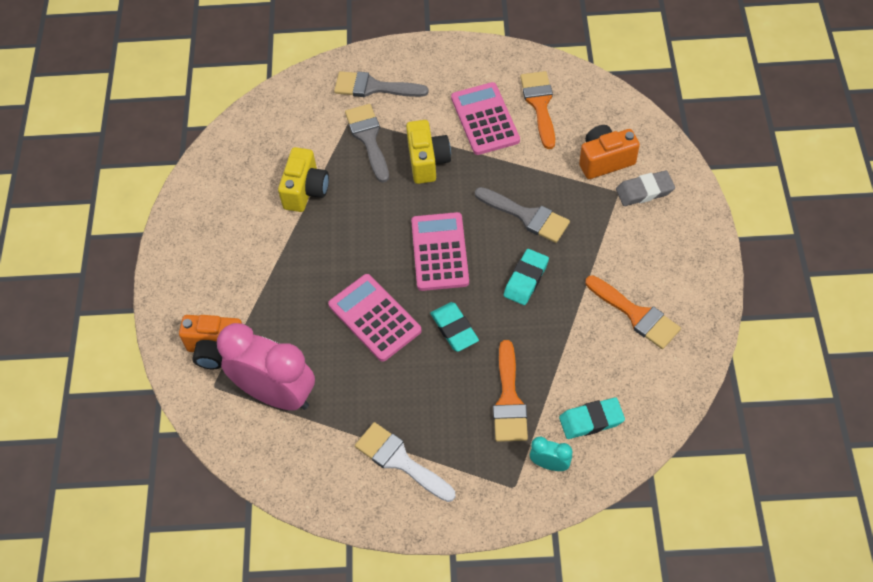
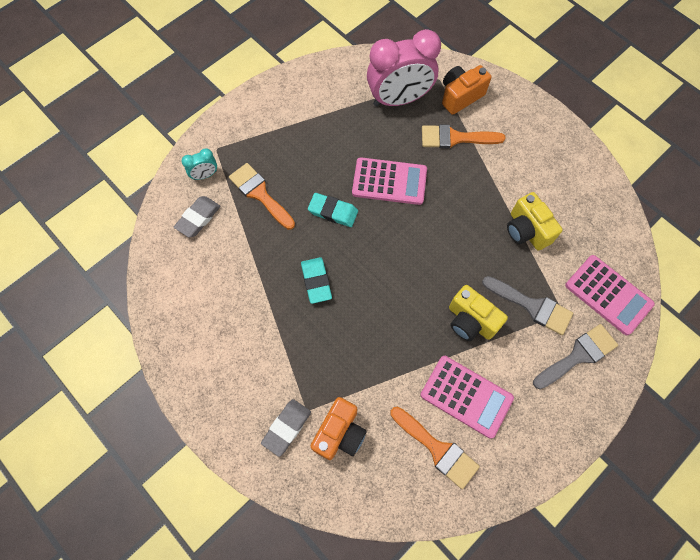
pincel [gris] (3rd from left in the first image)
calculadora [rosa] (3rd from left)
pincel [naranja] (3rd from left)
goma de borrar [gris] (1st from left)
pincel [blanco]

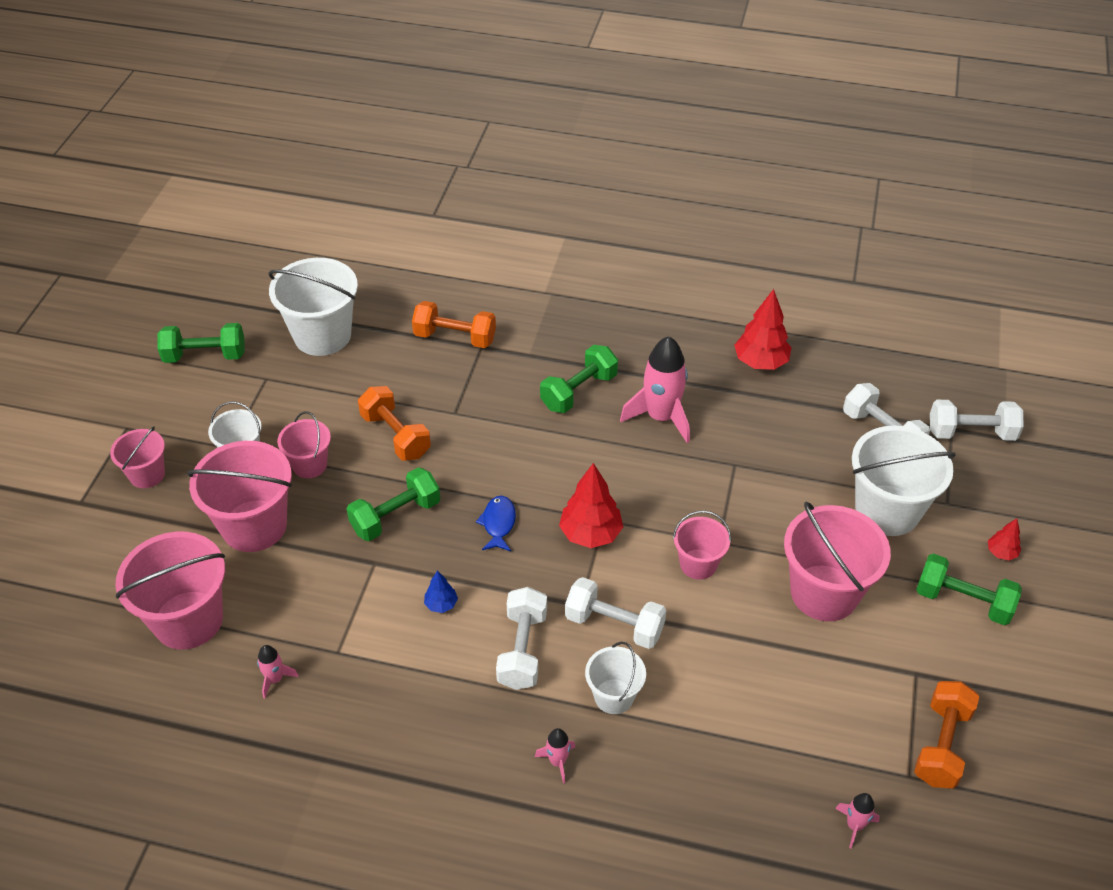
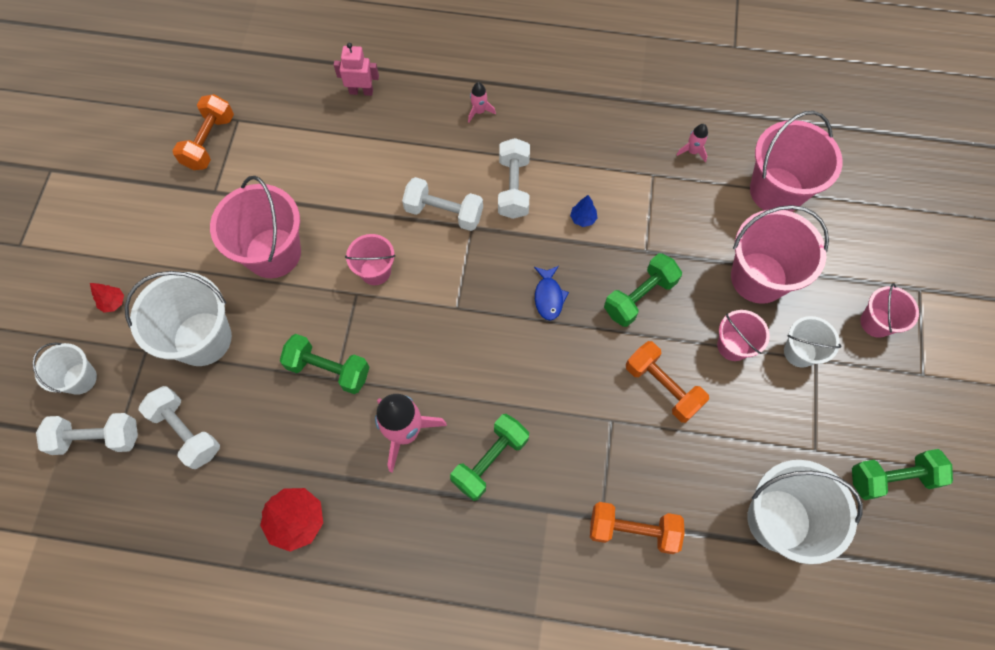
árbol [rojo] (1st from left in the first image)
mancuerna [verde] (1st from left)
balde [blanco] (1st from left)
cohete [rosa] (4th from left in the first image)
robot [rosa]

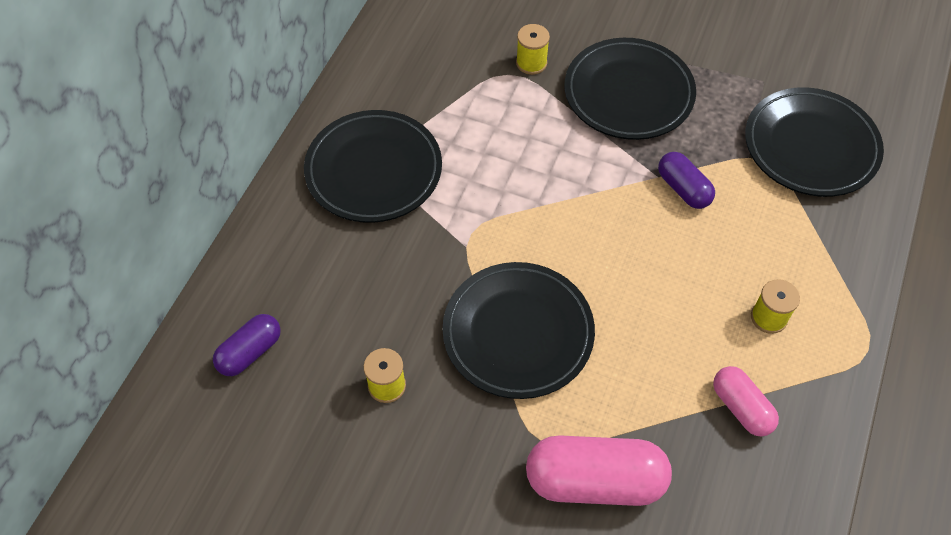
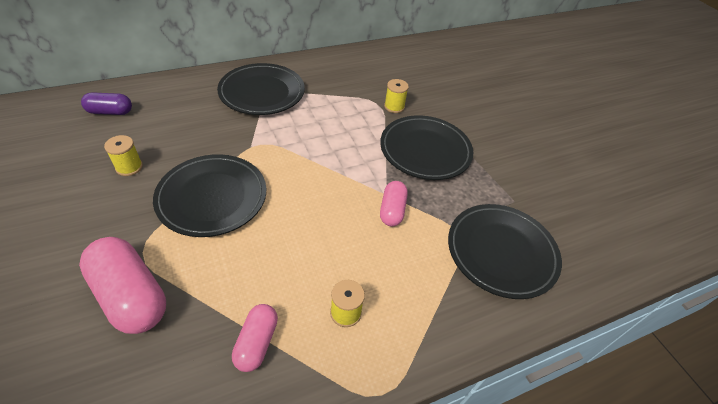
cápsula [rosa] (3rd from left)

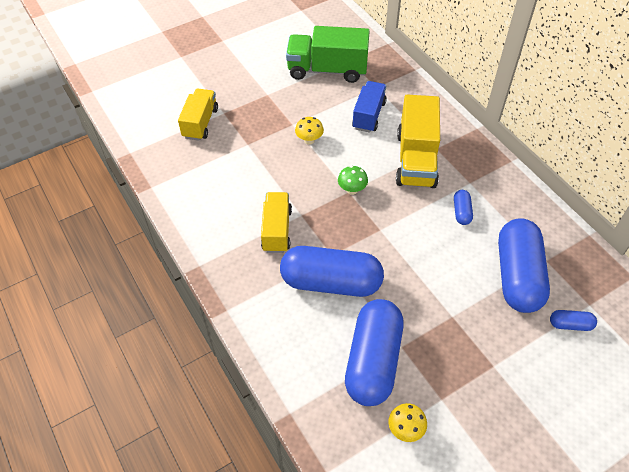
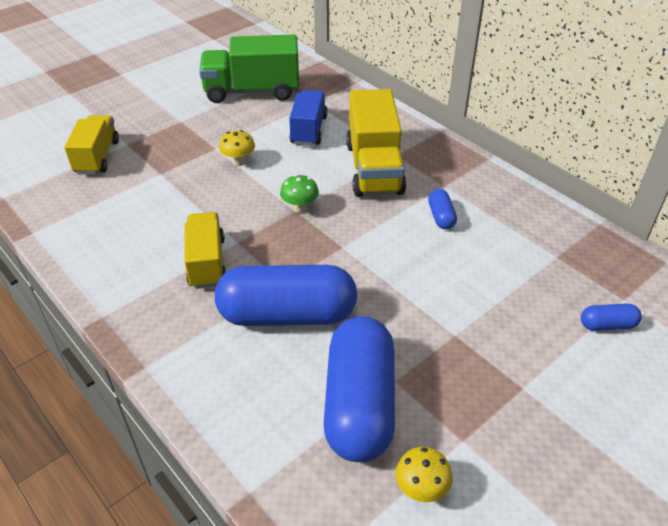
cápsula [azul] (4th from left in the first image)

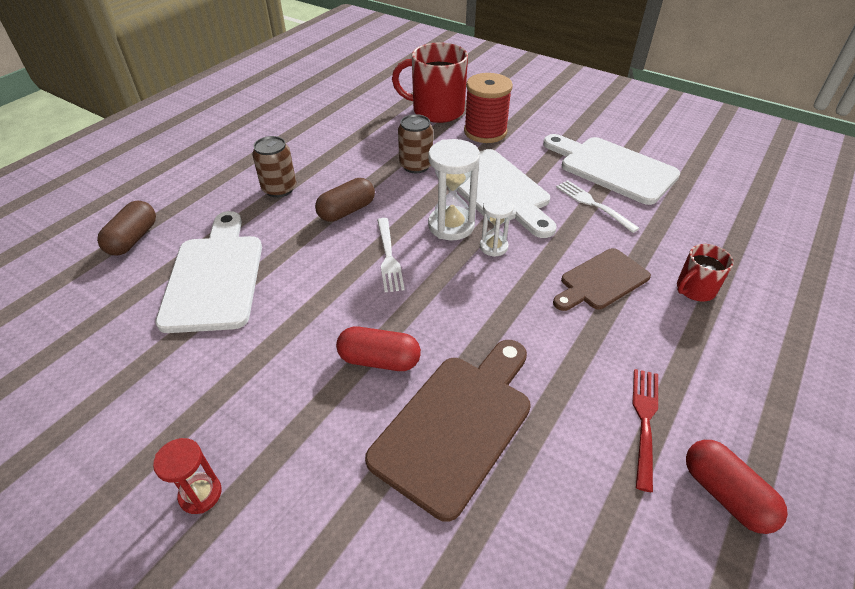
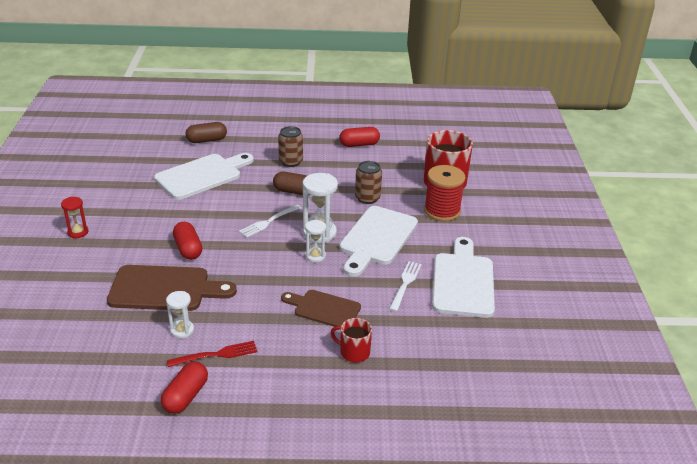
cápsula [rojo] (3rd from left)
reloj de arena [blanco] (1st from left)

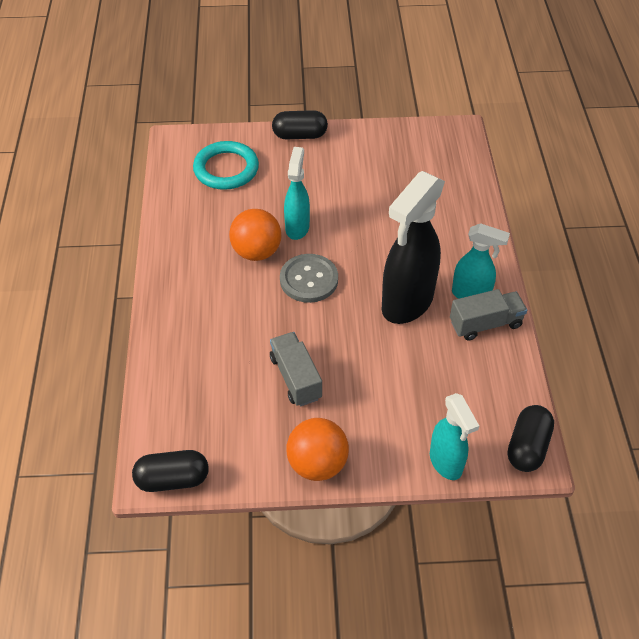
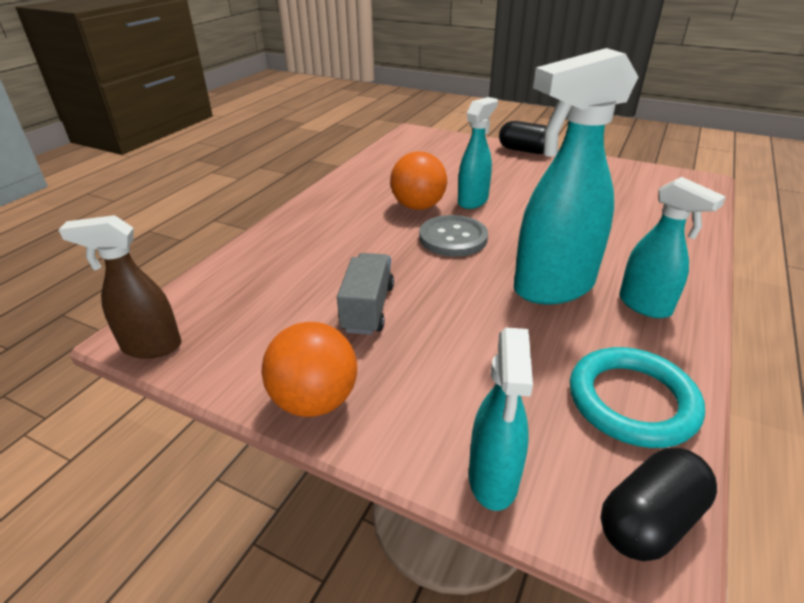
anillo [turquesa]
pulverizador [turquesa] (3rd from left)
camión [gris] (2nd from left in the first image)
pulverizador [marrón]

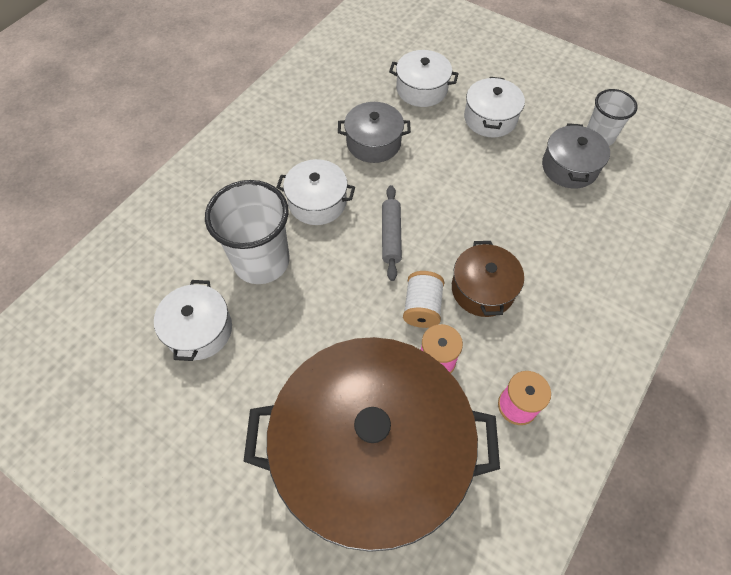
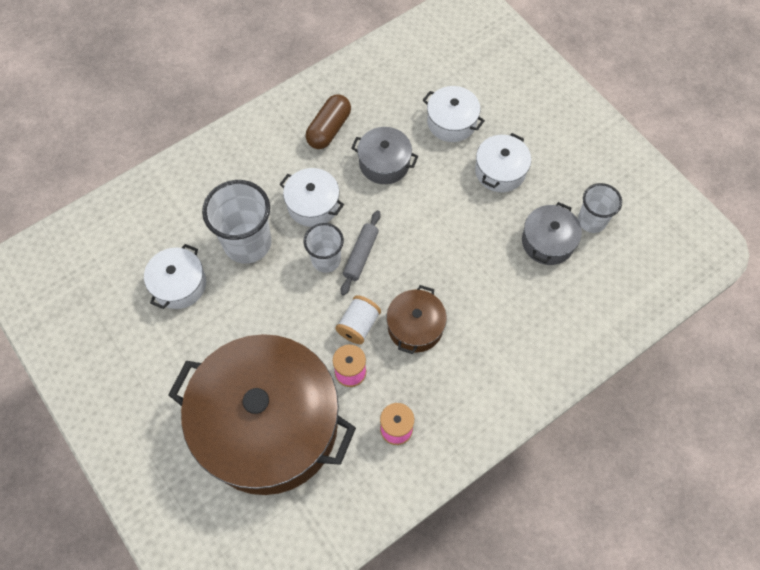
cápsula [marrón]
vaso [blanco] (2nd from left)

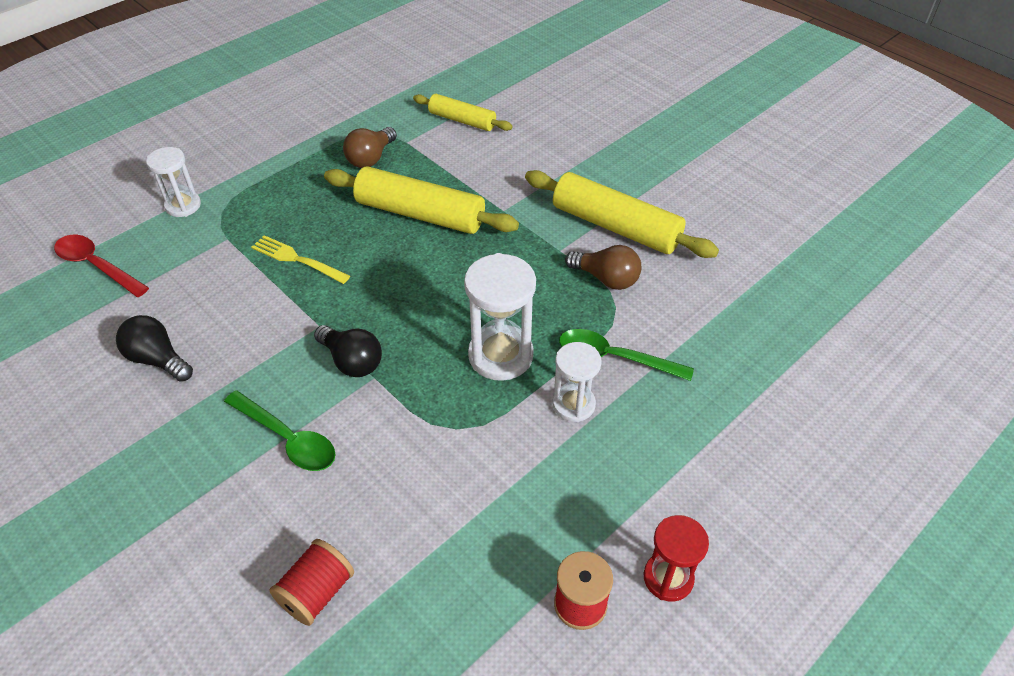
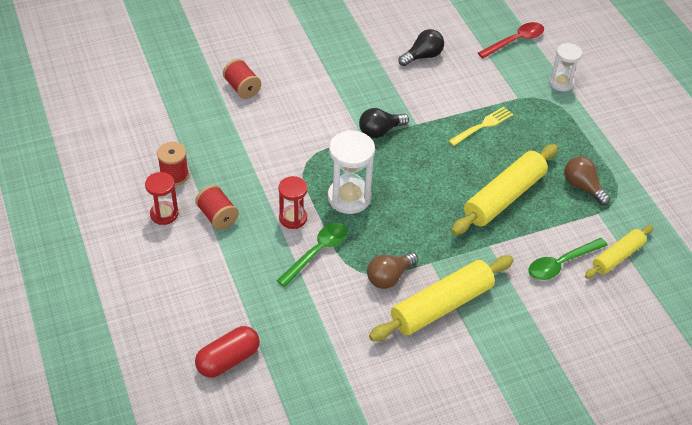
reloj de arena [rojo] (2nd from left)
cuchara [verde] (2nd from left)
carrete [rojo] (2nd from left)
cápsula [rojo]

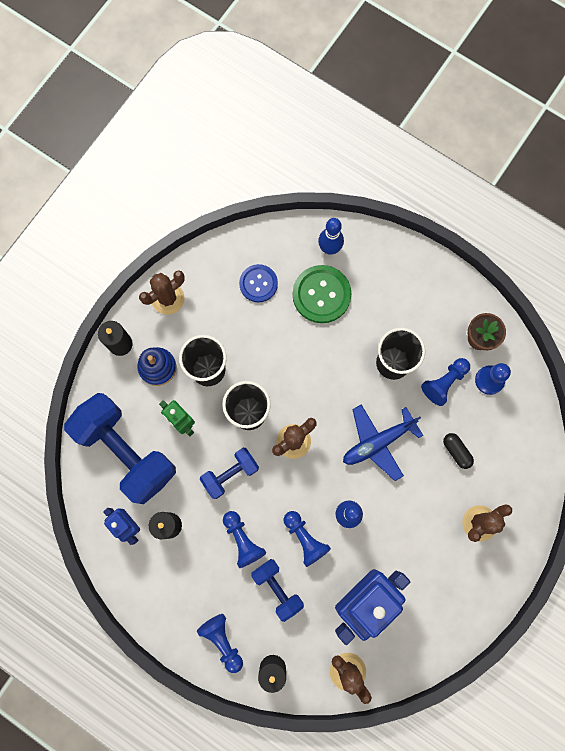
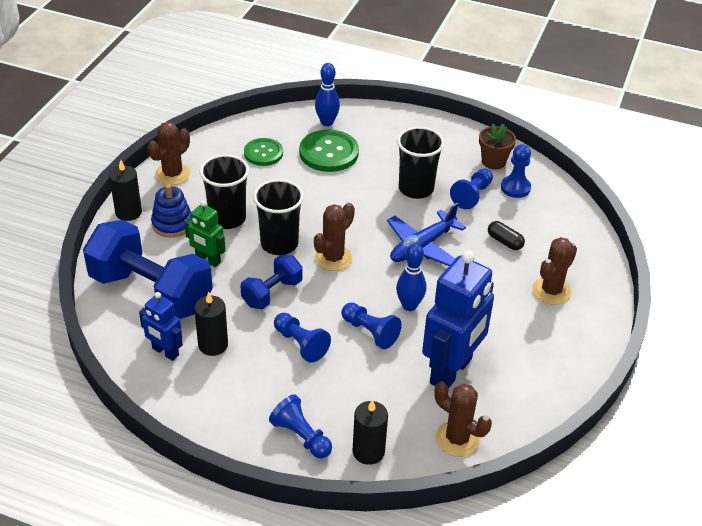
botón [verde] (1st from left)
mancuerna [azul] (3rd from left in the first image)

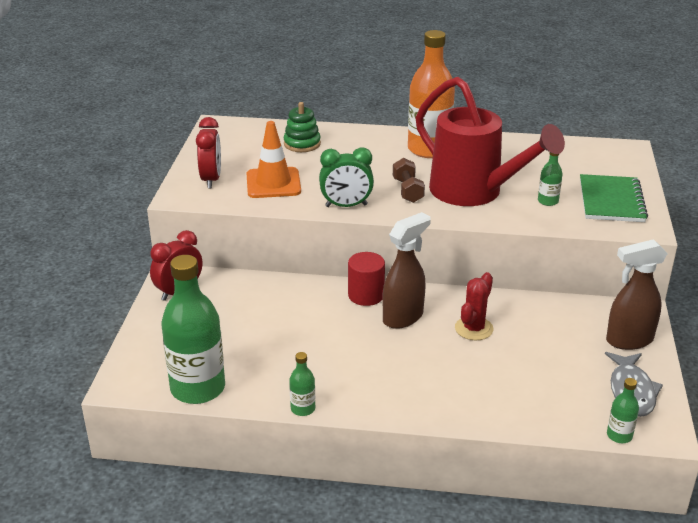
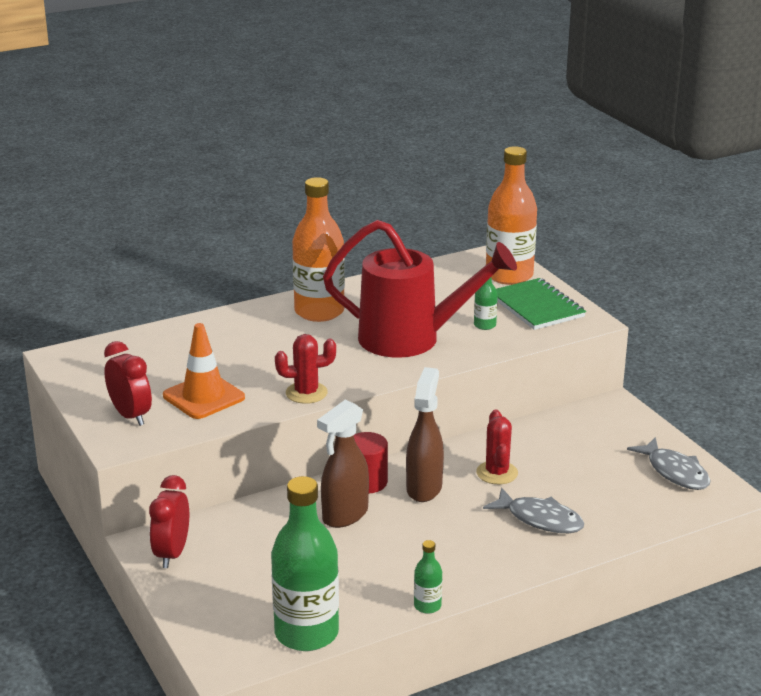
juguete apilable [verde]
cactus [rojo] (1st from left)
mancuerna [marrón]
pulverizador [marrón] (1st from left)
botella [verde] (4th from left in the first image)
botella [naranja] (2nd from left)
pez [gris] (1st from left)

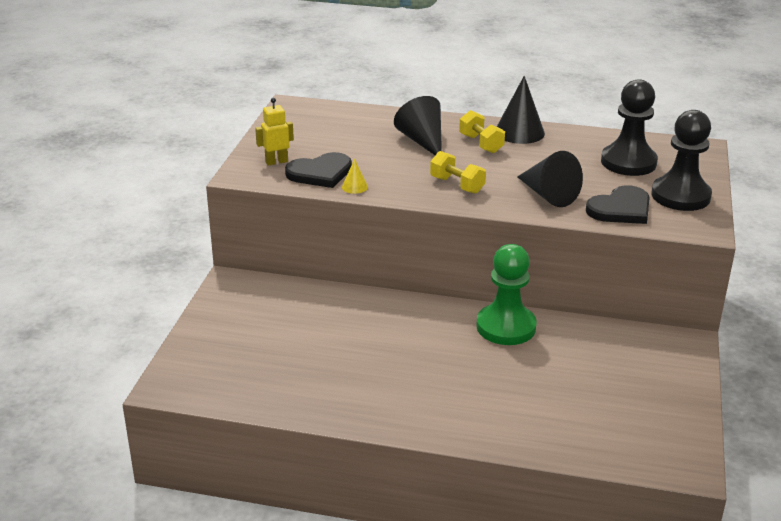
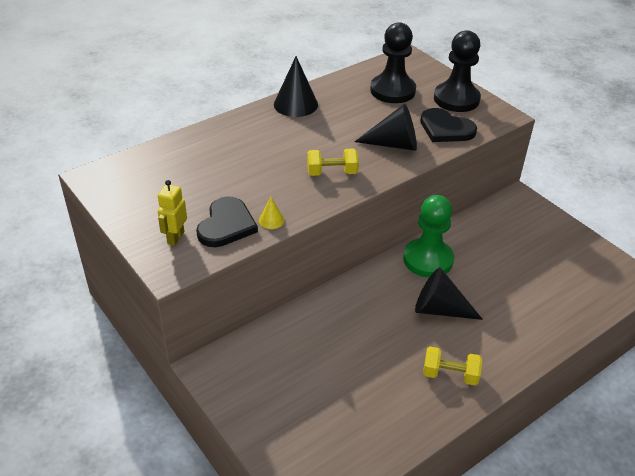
cono [negro] (3rd from left)
mancuerna [amarillo] (2nd from left)
corazón [negro] (2nd from left)

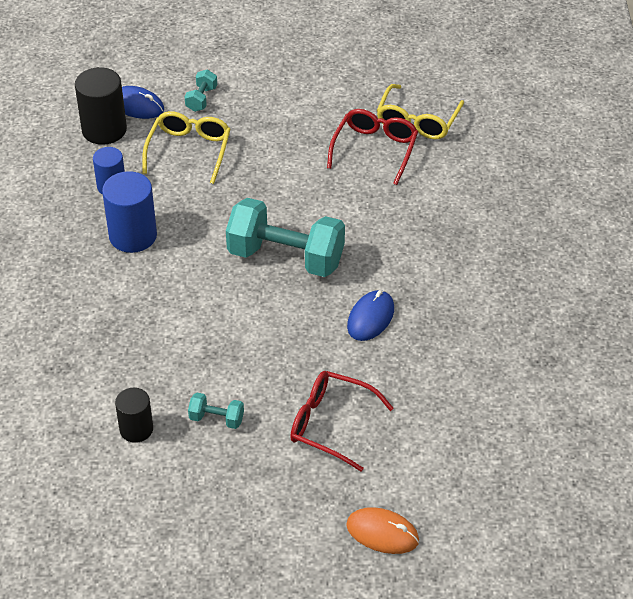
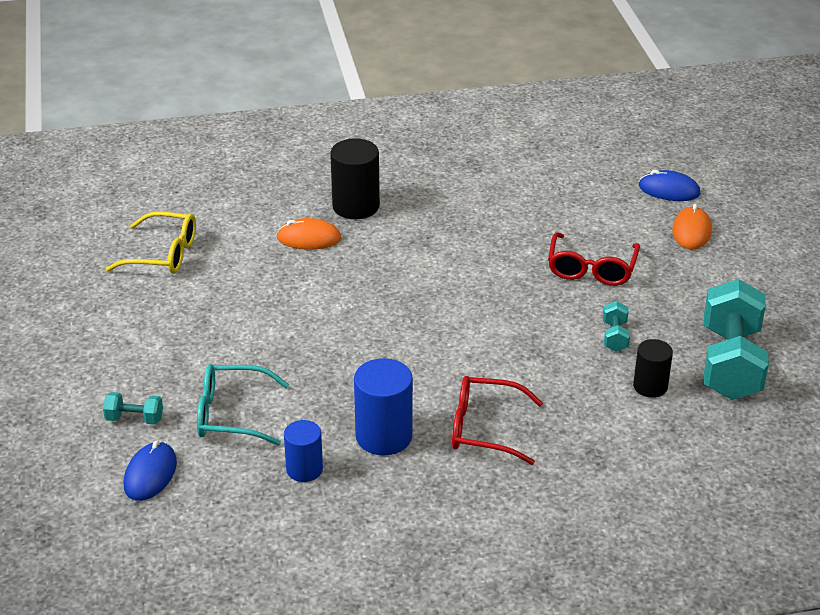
cilindro [negro] (1st from left)
gafas [rojo] (1st from left)
gafas [turquesa]
mancuerna [turquesa] (3rd from left)
ratón [azul] (2nd from left)
ratón [naranja] (1st from left)

